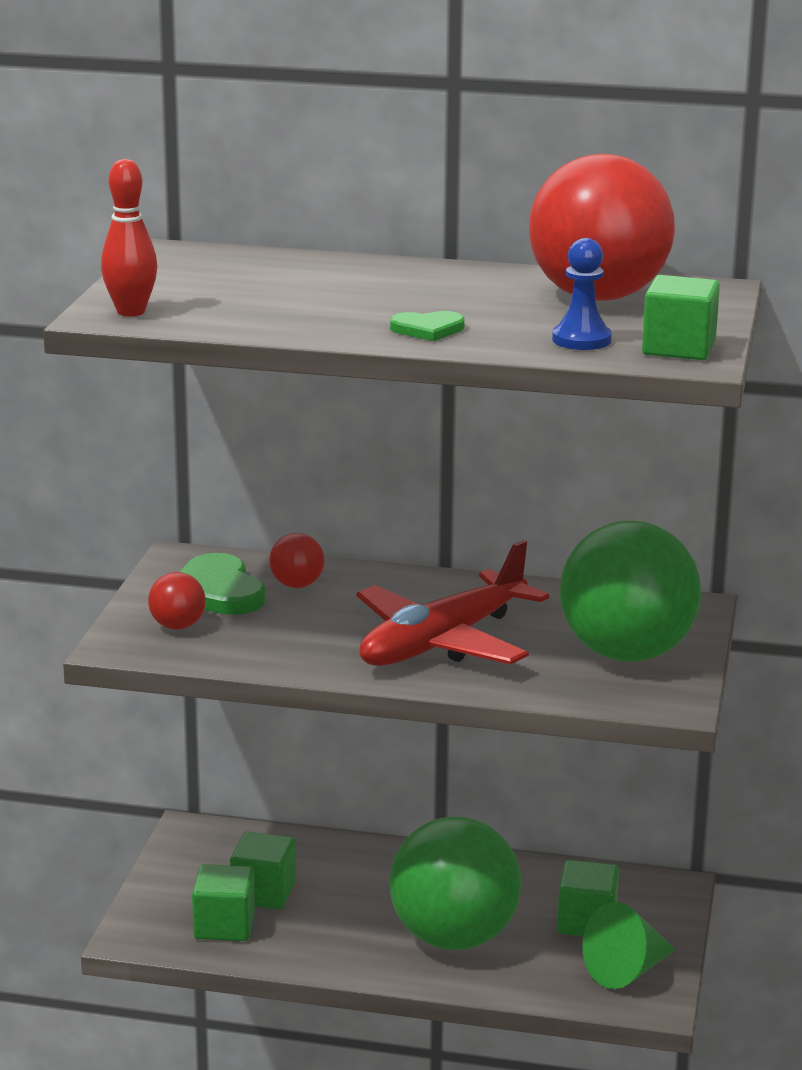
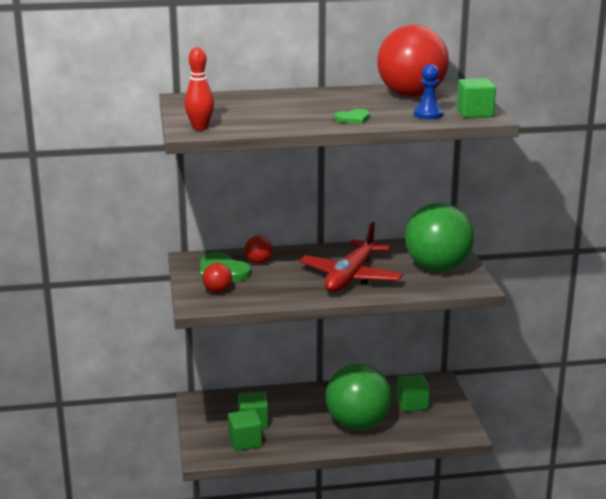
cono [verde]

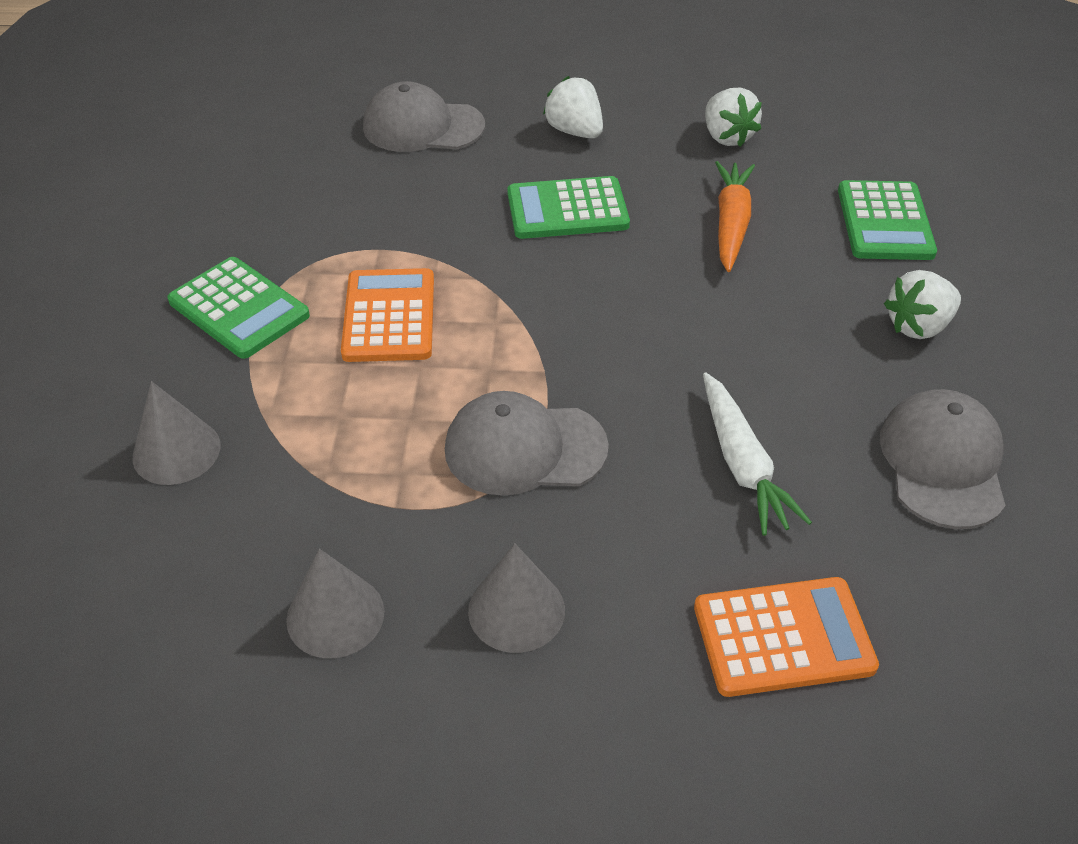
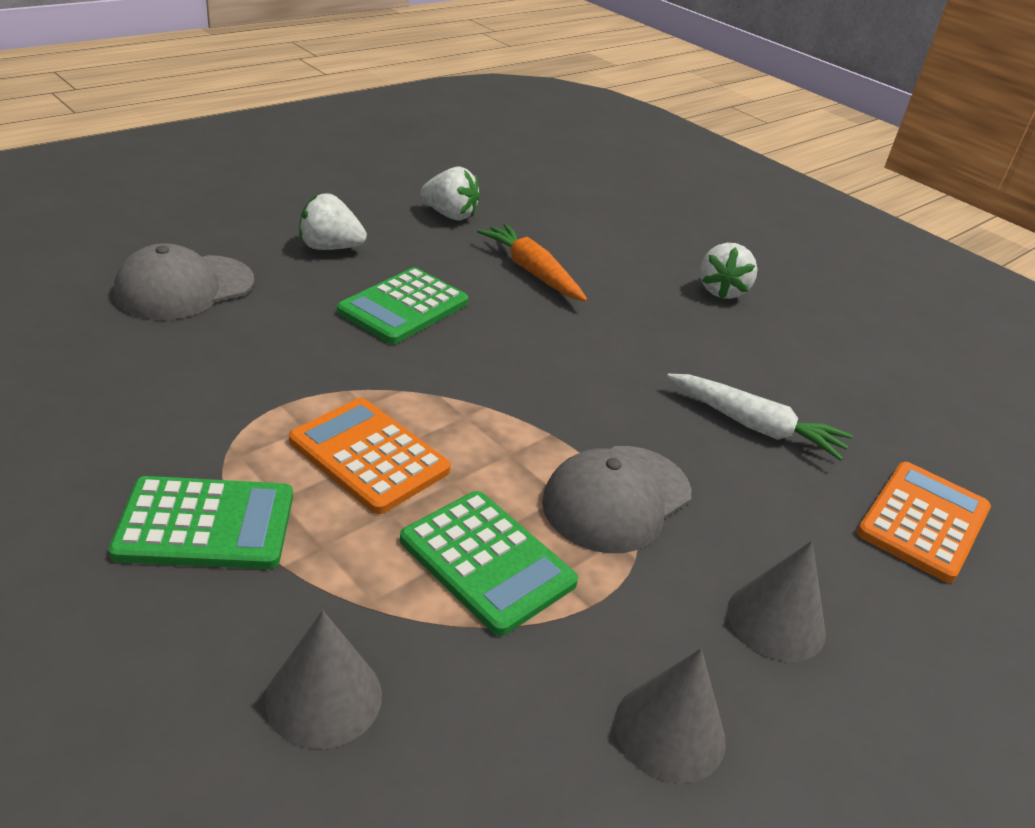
calculadora [verde] (3rd from left)
gorra [gris] (3rd from left in the first image)

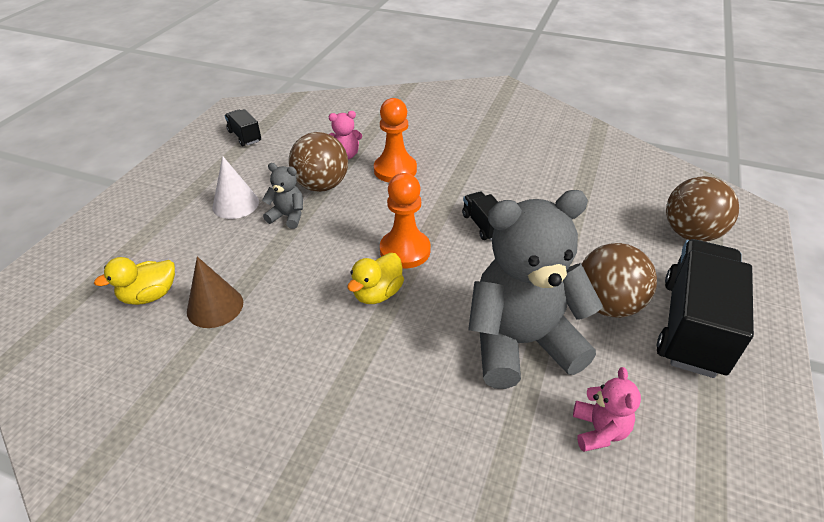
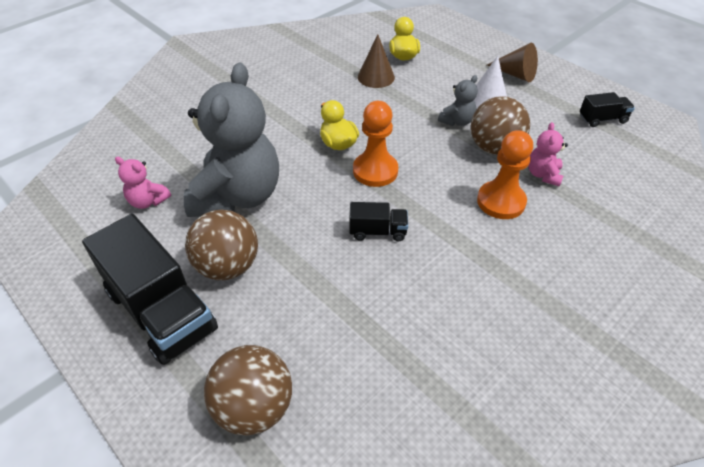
cono [marrón] (2nd from left)

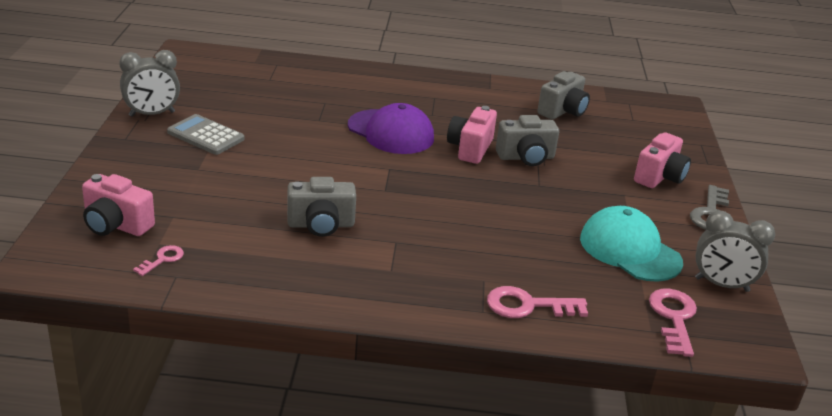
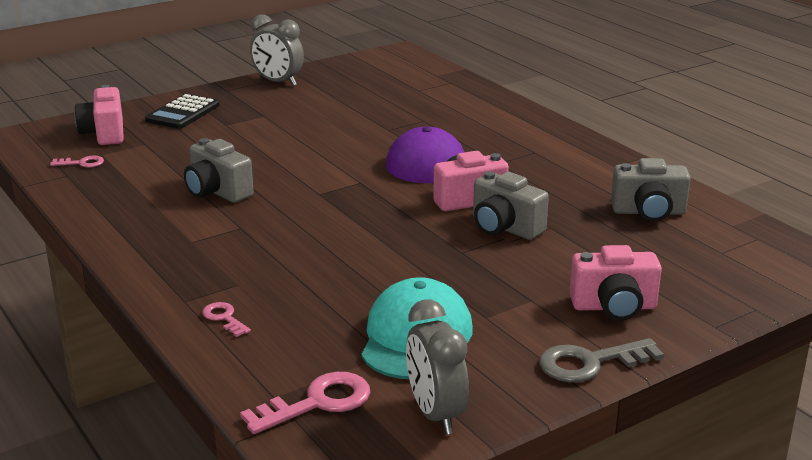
calculadora [gris]
llave [rosa] (2nd from left)
calculadora [negro]

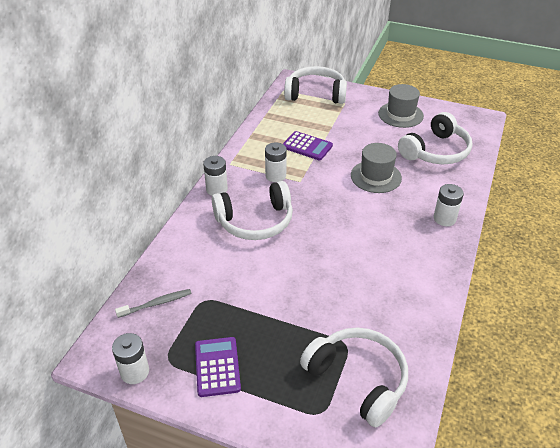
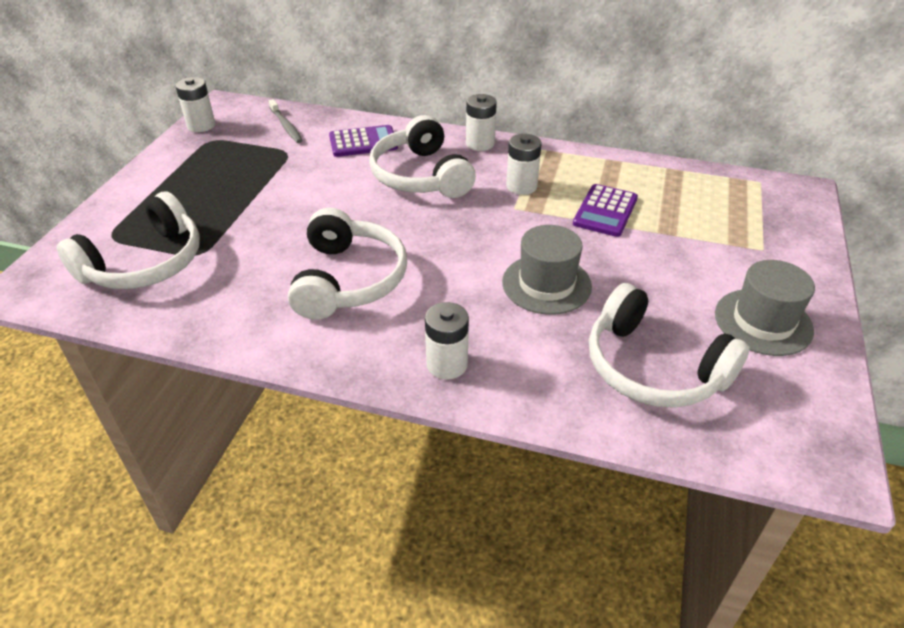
auriculares [blanco] (2nd from left)
calculadora [morado] (1st from left)

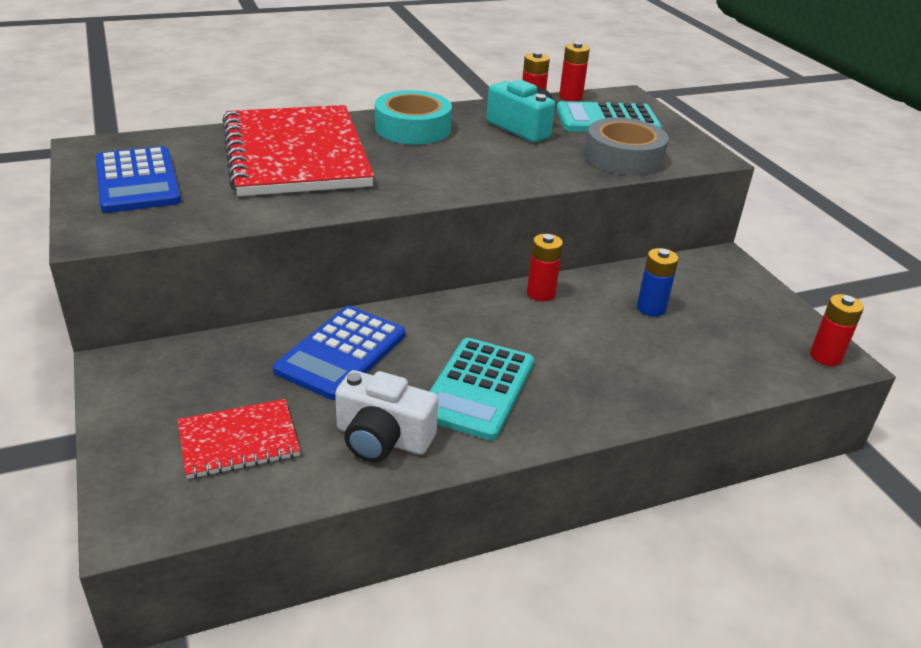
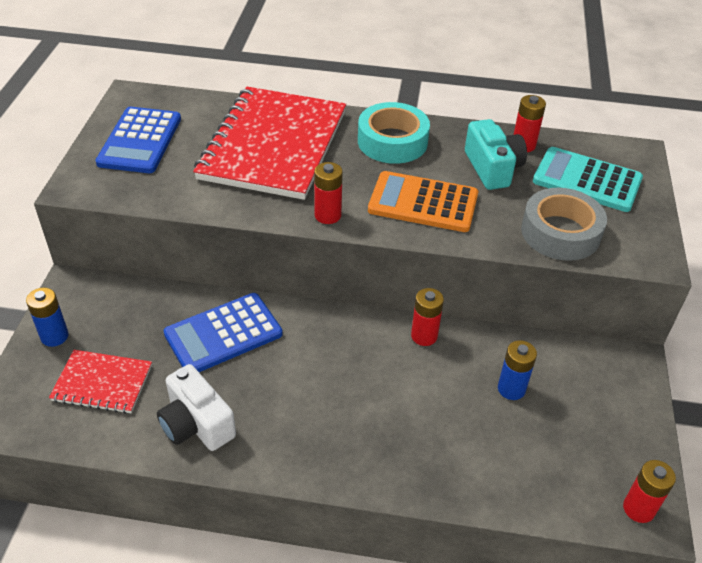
pila [rojo] (1st from left)
calculadora [turquesa] (1st from left in the first image)
calculadora [naranja]
pila [azul] (1st from left)

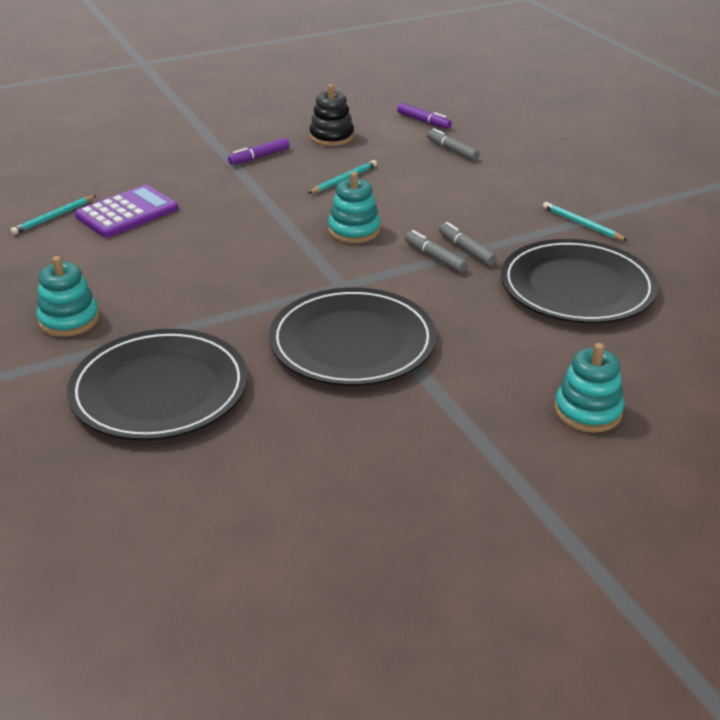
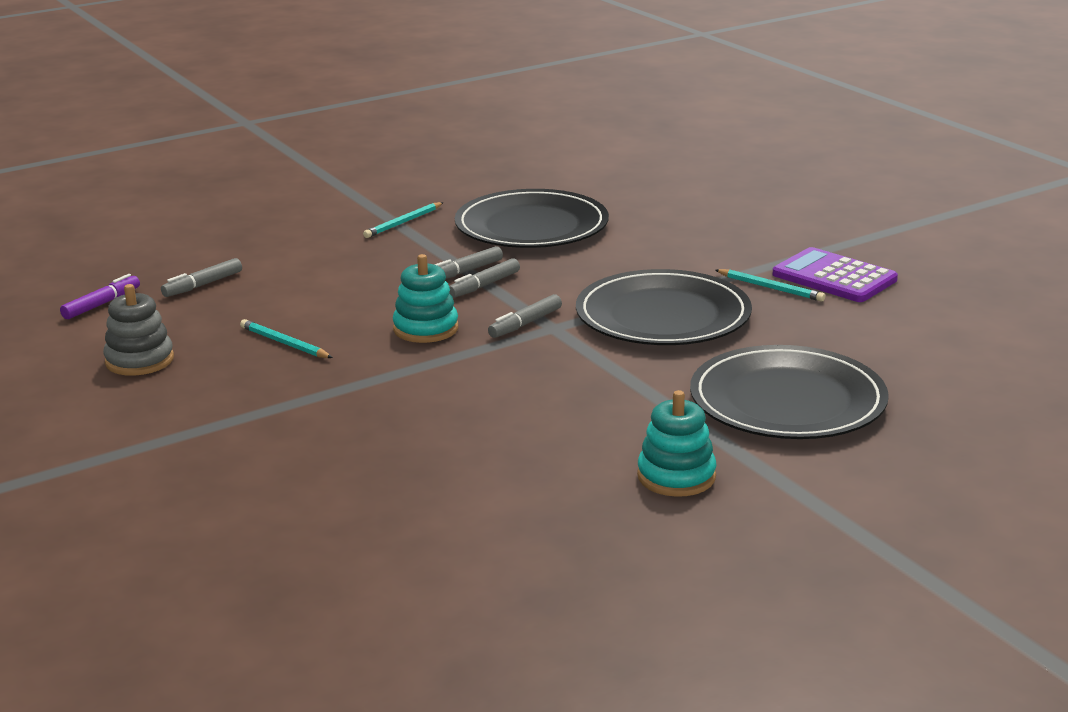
juguete apilable [gris]
rotulador [morado] (1st from left in the first image)
calculadora [morado]
lápiz [turquesa] (3rd from left)
juguete apilable [turquesa] (3rd from left in the first image)
rotulador [gris] (4th from left)

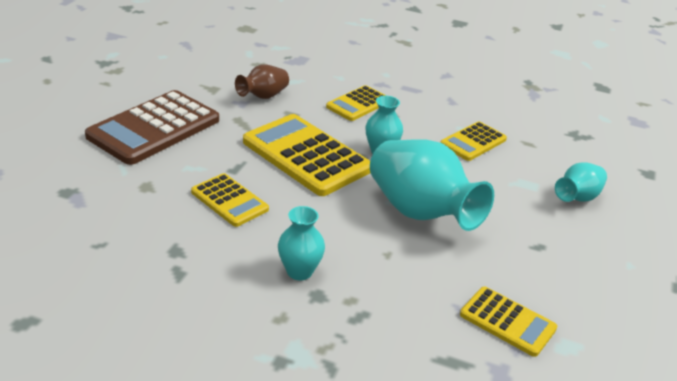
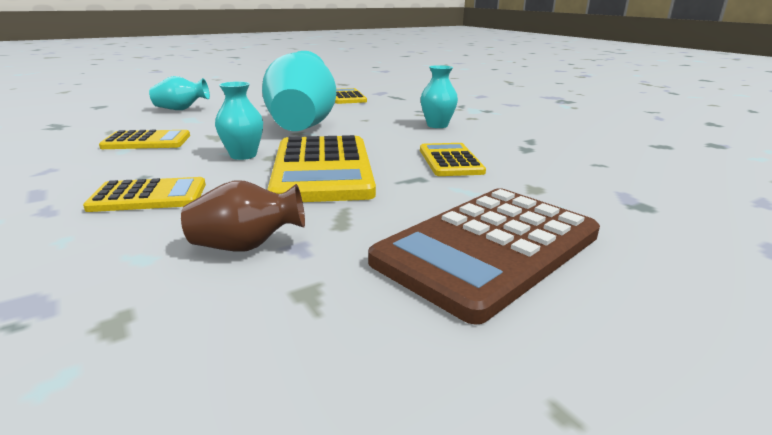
calculadora [marrón]

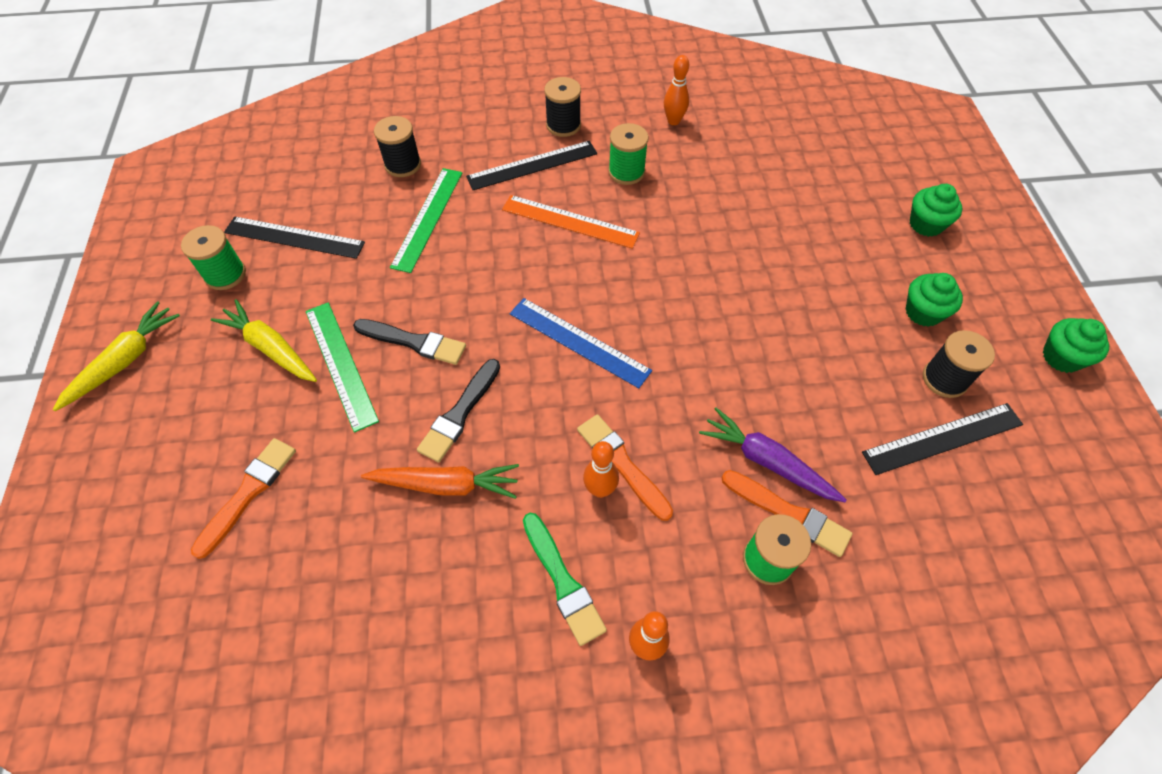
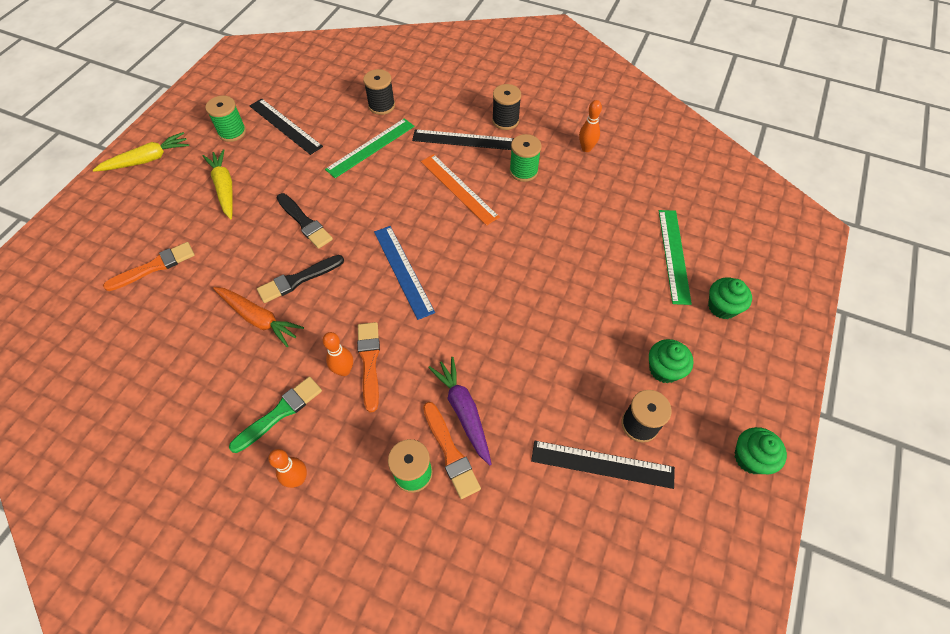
regla [verde] (2nd from left)
pincel [verde]

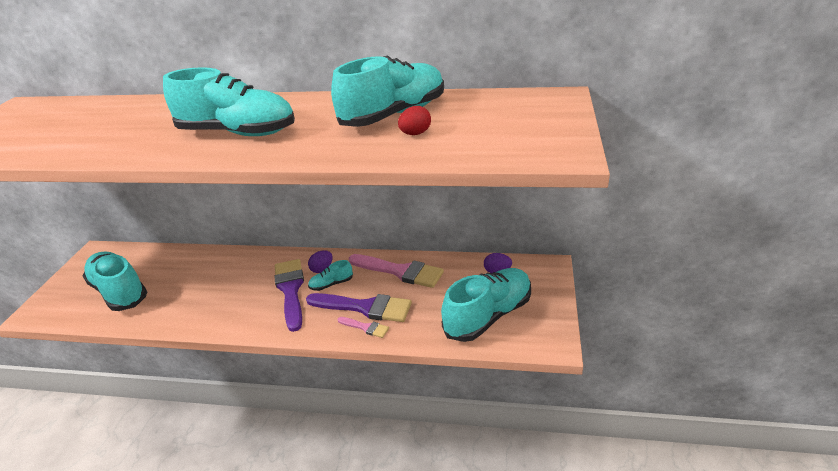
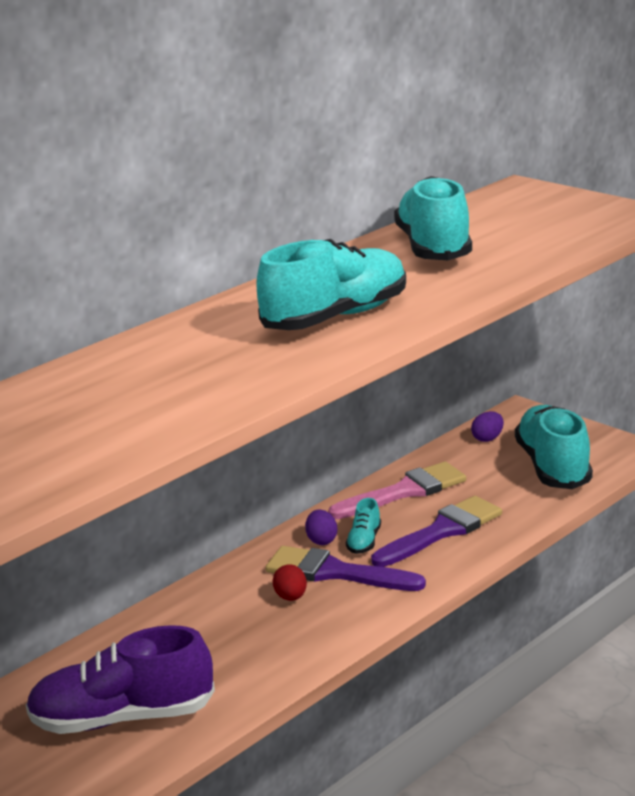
huevo [rojo]
zapato [morado]
pincel [rosa] (1st from left in the first image)

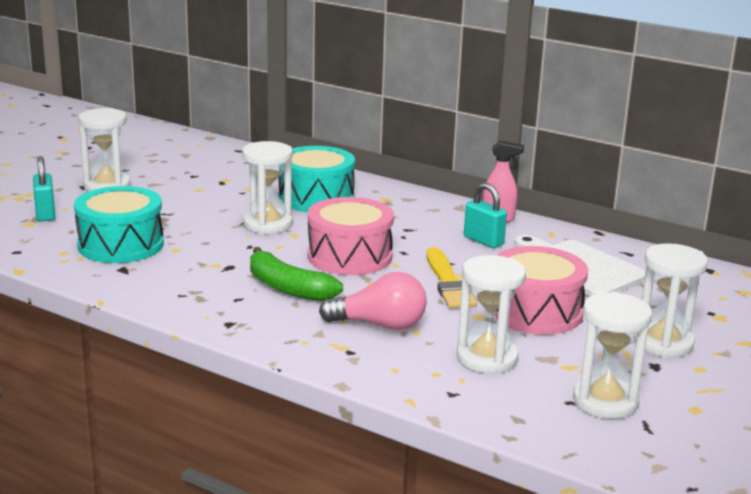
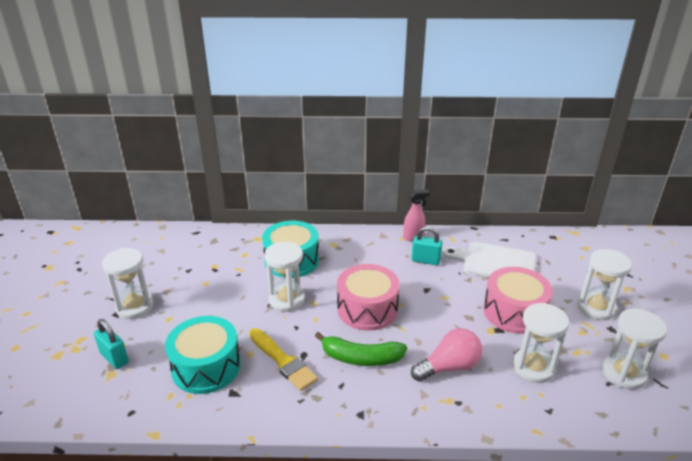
pincel [amarillo]

